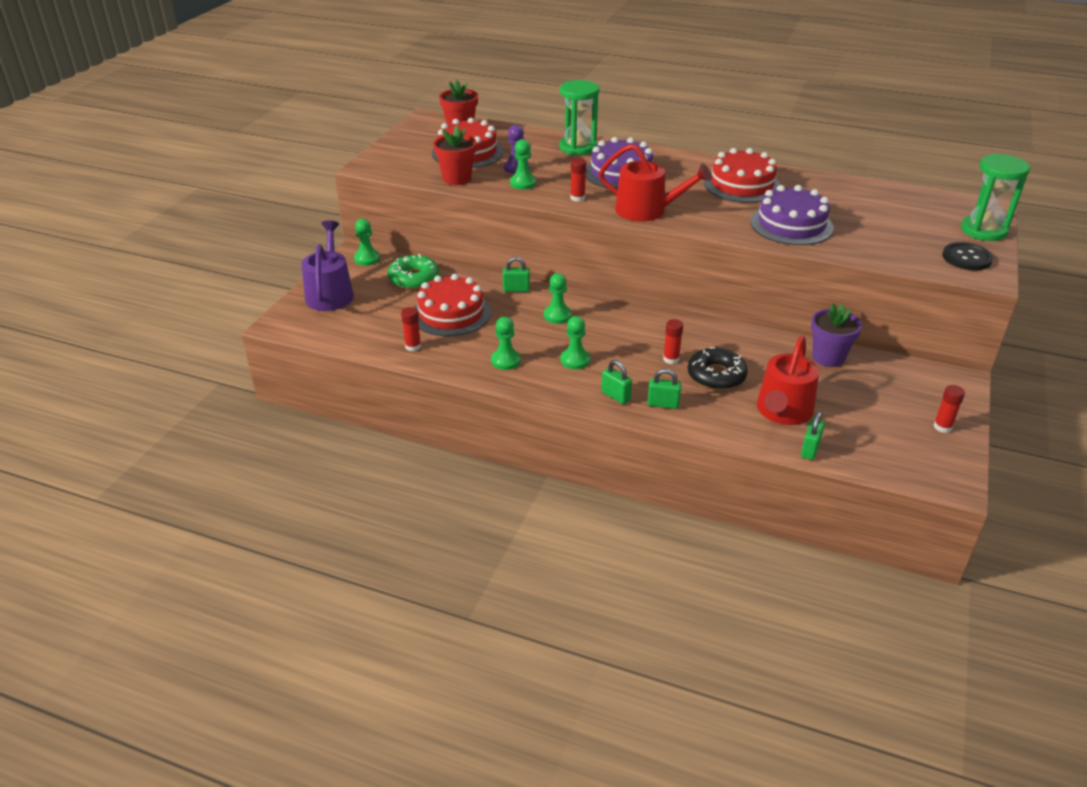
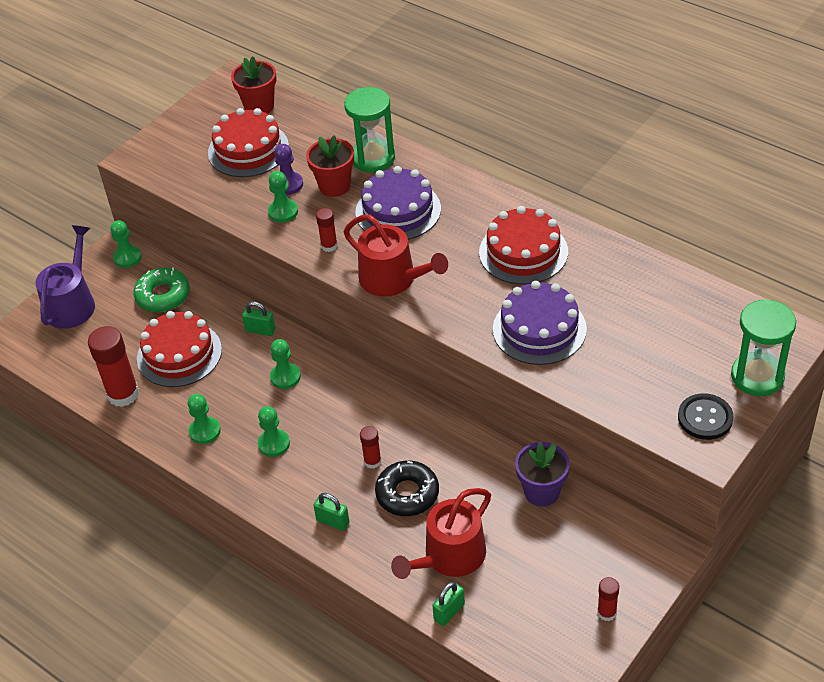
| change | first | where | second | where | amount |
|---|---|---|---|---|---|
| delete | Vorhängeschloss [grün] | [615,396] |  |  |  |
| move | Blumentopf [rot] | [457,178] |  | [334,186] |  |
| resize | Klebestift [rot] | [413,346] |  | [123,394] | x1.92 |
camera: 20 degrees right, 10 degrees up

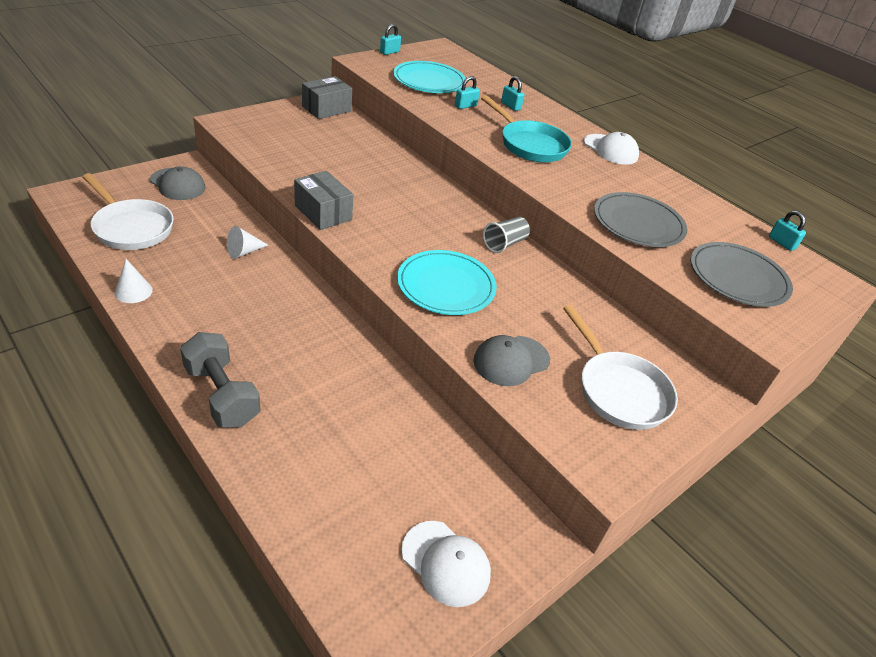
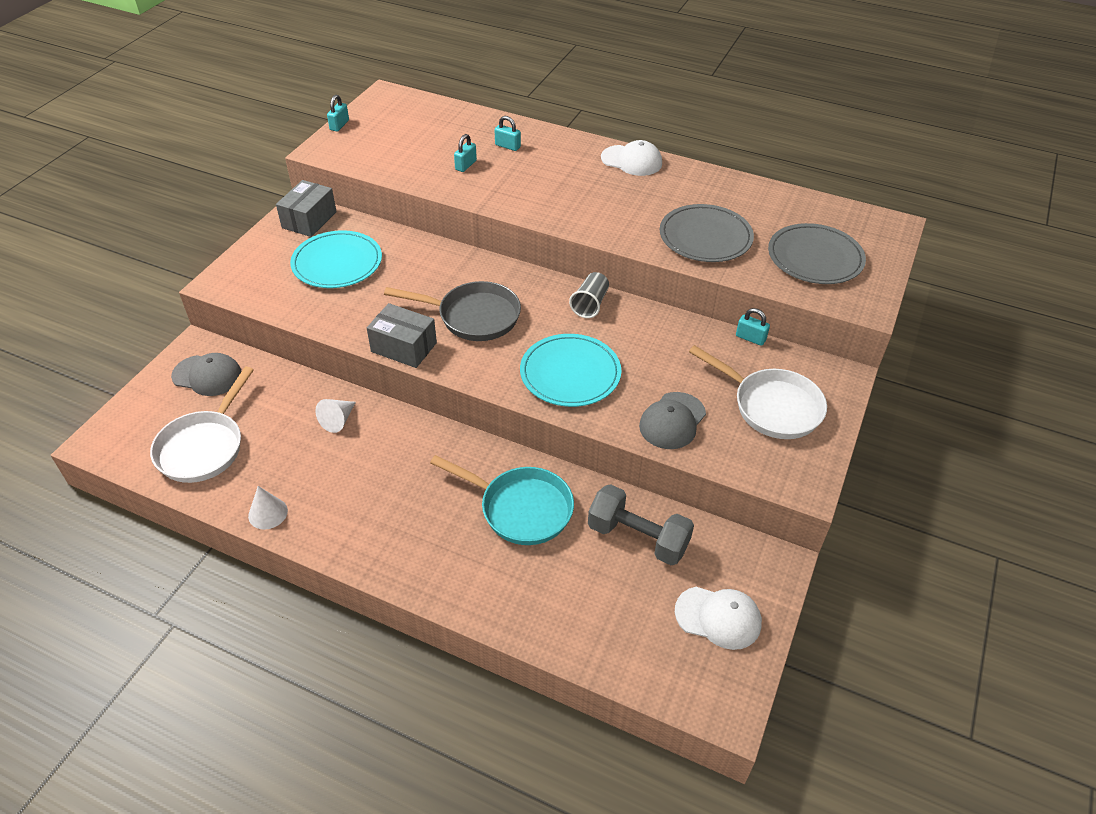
| change | first | where | second | where | amount |
|---|---|---|---|---|---|
| insert |  |  | Pfanne [grau] | [473,317] |  |
| move | Hantel [grau] | [222,395] |  | [638,538] |  |
| move | Teller [türkis] | [429,81] |  | [337,263] |  |
| move | Pfanne [türkis] | [530,145] |  | [520,508] |  |
| move | Vorhängeschloss [türkis] | [782,243] |  | [750,338] |  |
| rotate | Pfanne [weiß] | [131,228] |  | [204,447] | 90 degrees clockwise |
camera: 20 degrees left, 5 degrees up

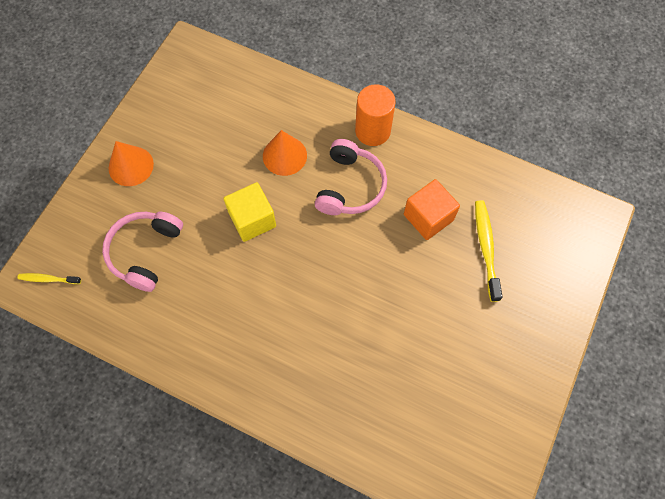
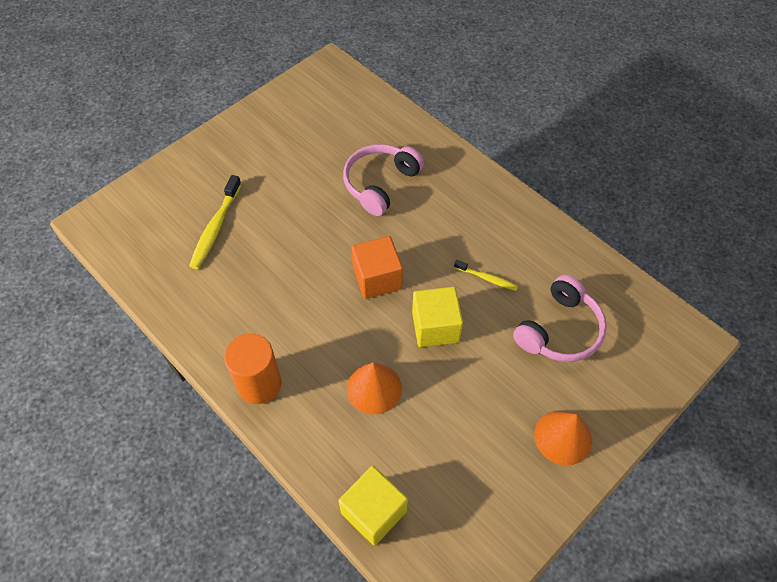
| change | first | where | second | where | amount |
|---|---|---|---|---|---|
| insert |  |  | Kubus [gelb] | [373,512] |  |
| move | Zahnbürste [gelb] | [48,279] |  | [487,278] |  |
| move | Kopfhörer [rosa] | [350,186] |  | [380,184] |  |
| move | Kubus [orange] | [428,217] |  | [377,278] |  |
camera: 160 degrees left, 10 degrees down

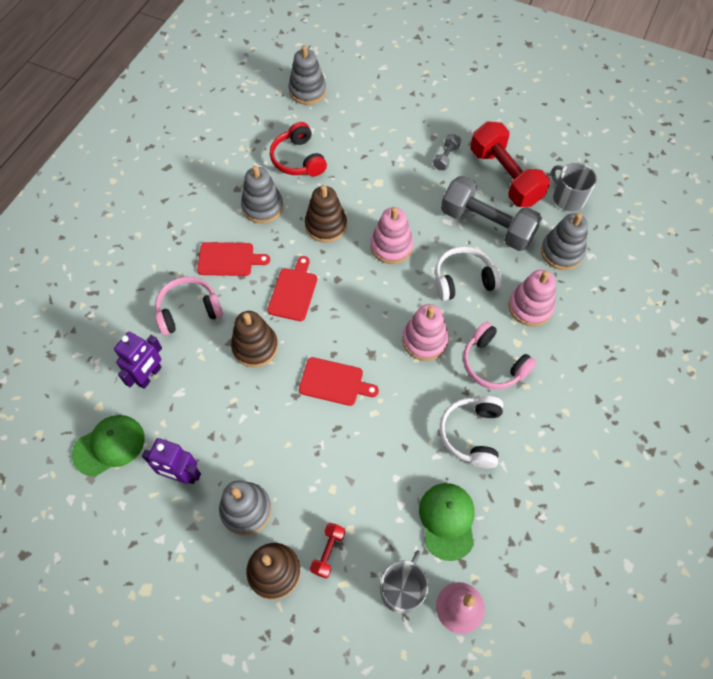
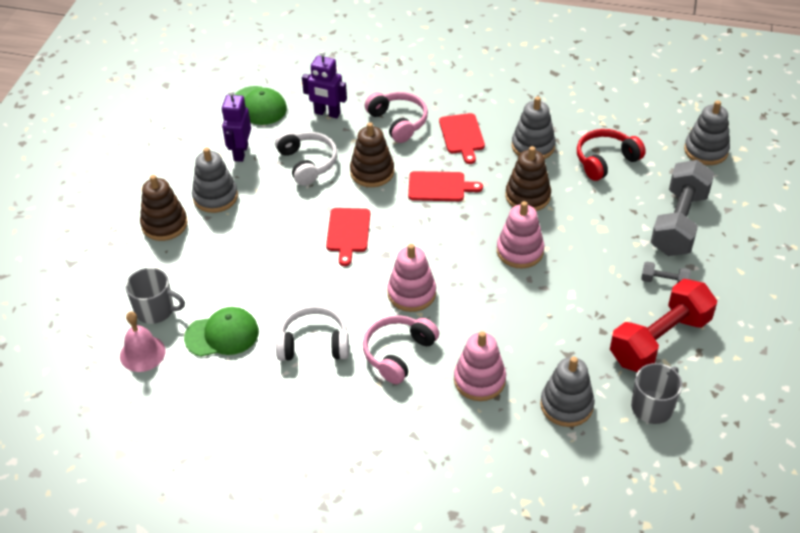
| change | first | where | second | where | amount |
|---|---|---|---|---|---|
| delete | Hantel [rot] | [328,552] |  |  |  |
| move | Kopfhörer [weiß] | [463,280] |  | [307,163] |  |
| move | Hantel [grau] | [487,225] |  | [679,223] |  |
camera: 80 degrees right, 15 degrees down

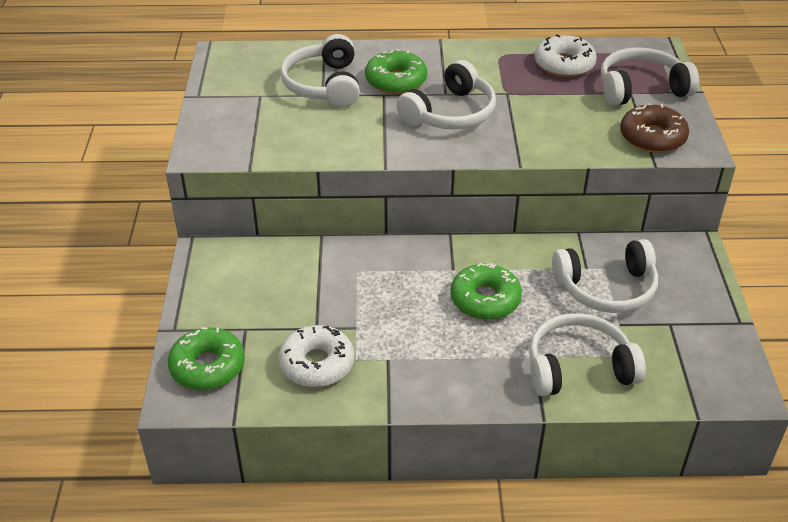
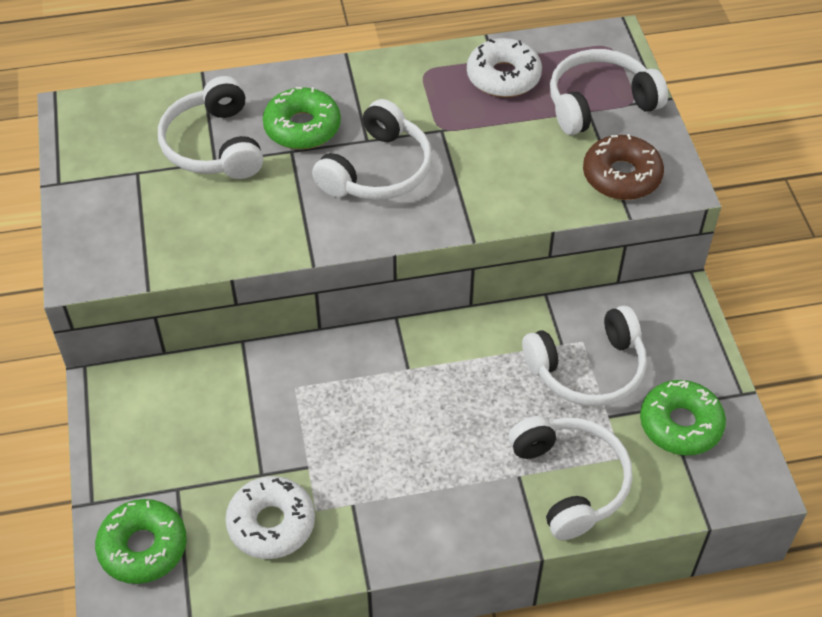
| change | first | where | second | where | amount |
|---|---|---|---|---|---|
| move | Donut [grün] | [485,299] |  | [680,424] |  |
| rotate | Kopfhörer [weiß] | [578,367] |  | [570,481] | 90 degrees clockwise |
camera: 10 degrees left, 10 degrees up

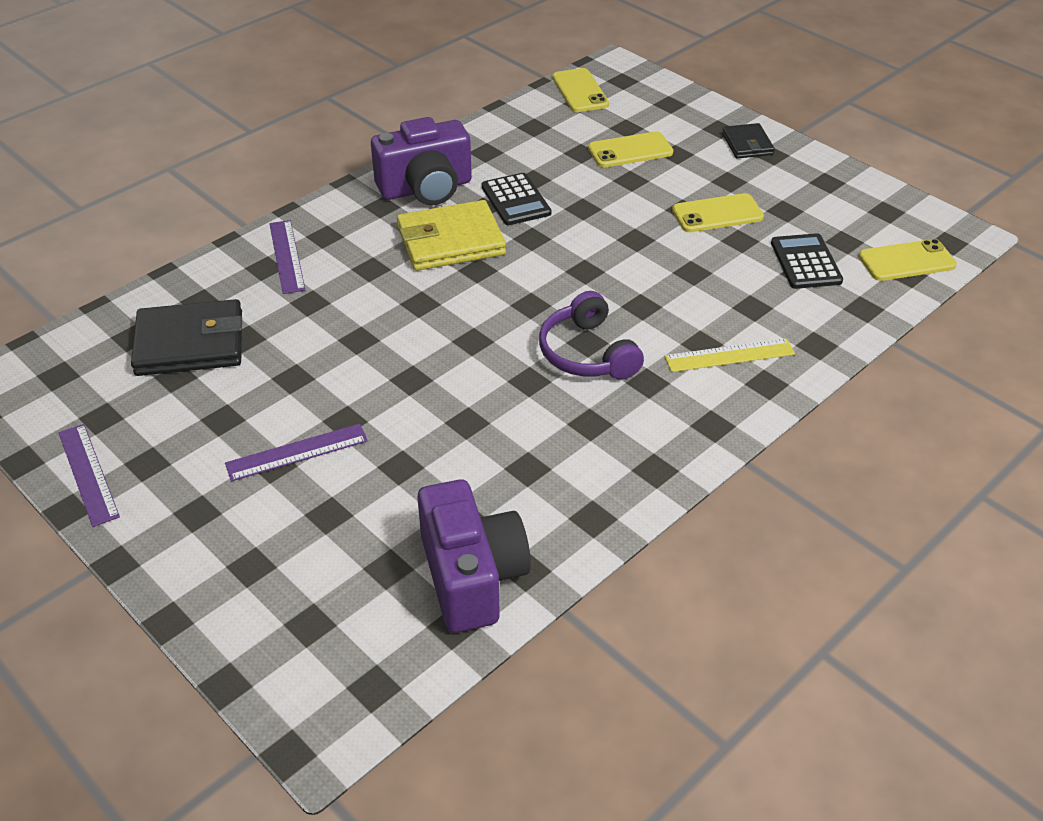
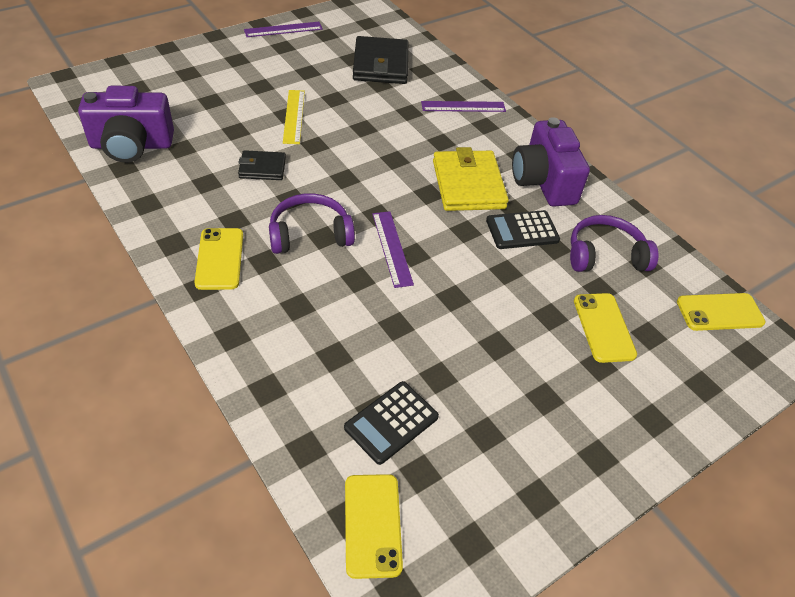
| change | first | where | second | where | amount |
|---|---|---|---|---|---|
| insert |  |  | Kopfhörer [lila] | [605,255] |  |
| move | Lineal [lila] | [297,452] |  | [392,248] |  |
| move | Lineal [gelb] | [729,355] |  | [294,116] |  |
| move | Handy [gelb] | [717,214] |  | [220,259] |  |
| move | Geldbörse [schwarz] | [747,144] |  | [262,168] |  |
| rotate | Taschenrechner [schwarz] | [806,262] |  | [391,422] | 135 degrees clockwise |
camera: 95 degrees right, 5 degrees up

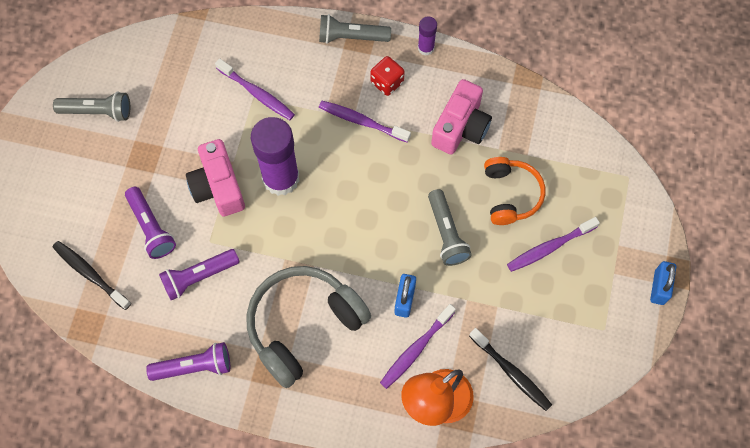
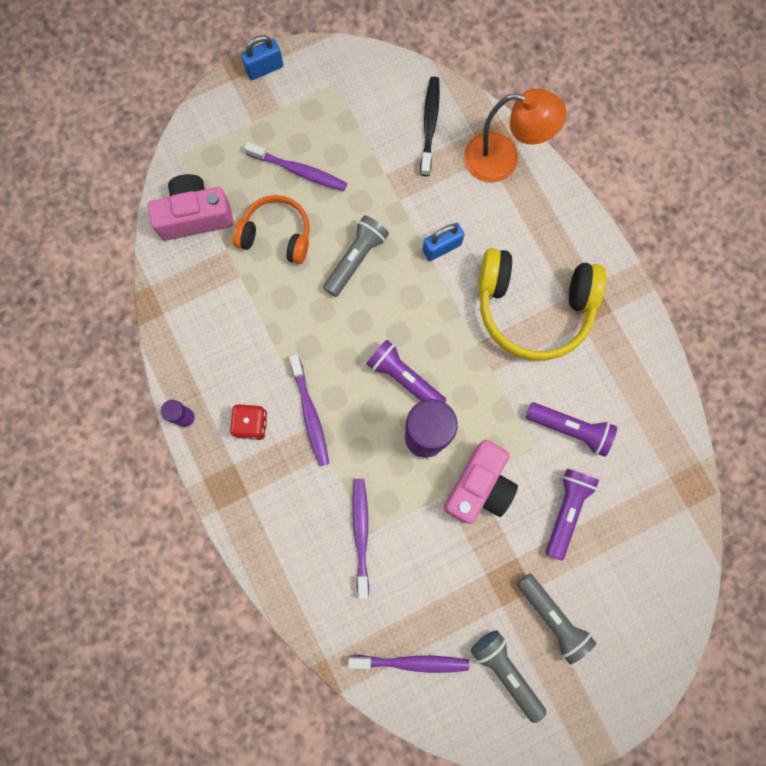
| change | first | where | second | where | amount |
|---|---|---|---|---|---|
| delete | Zahnbürste [schwarz] | [90,274] |  |  |  |
| move | Taschenlampe [lila] | [194,367] |  | [404,378] |  |
| move | Taschenlampe [grau] | [351,37] |  | [552,617] |  |
| move | Zahnbürste [lila] | [416,349] |  | [411,662] |  |
| move | Kamera [rosa] | [461,127] |  | [195,216] |  |
| recolor | Kopfhörer [grau] | [303,326] | Kopfhörer [gelb] | [533,307] |  |
| rotate | Kopfhörer [orange] | [510,195] |  | [276,235] | 60 degrees clockwise |
camera: 130 degrees left, 10 degrees up

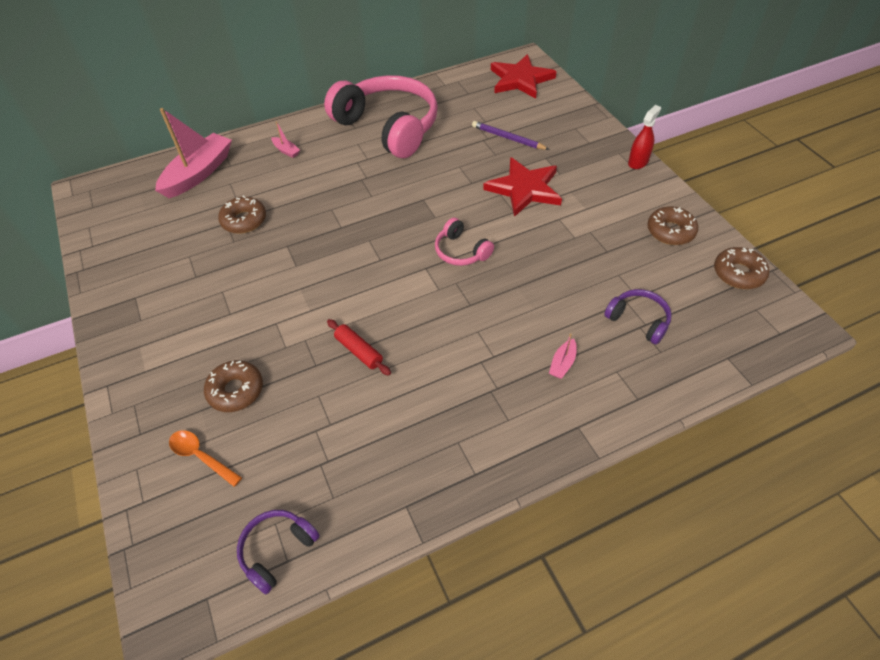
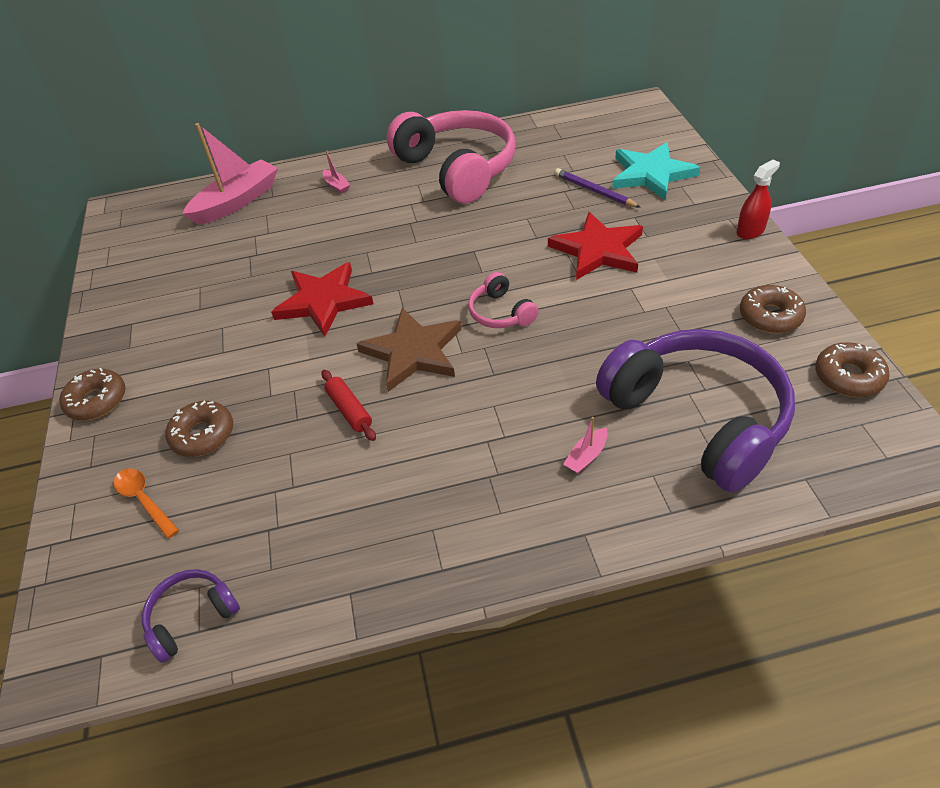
| change | first | where | second | where | amount |
|---|---|---|---|---|---|
| insert |  |  | Stern [braun] | [413,352] |  |
| insert |  |  | Stern [türkis] | [651,174] |  |
| move | Donut [braun] | [244,220] |  | [97,401] |  |
| move | Stern [rot] | [520,79] |  | [323,301] |  |
| resize | Kopfhörer [lila] | [638,320] |  | [698,418] | x2.26 |
camera: 15 degrees right, 5 degrees down

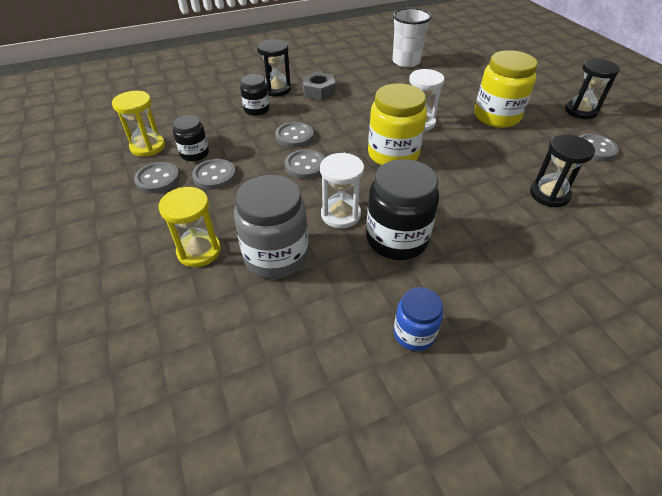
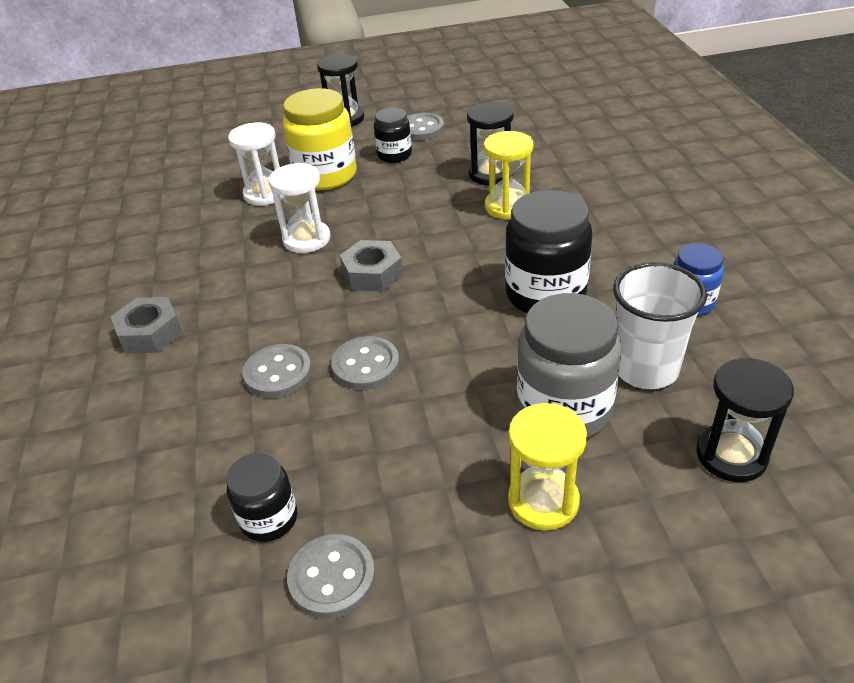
| change | first | where | second | where | amount |
|---|---|---|---|---|---|
| delete | Knopf [grau] | [214,176] |  |  |  |
| move | Sanduhr [gelb] | [148,147] |  | [508,206] |  |
| move | Einmachglas [schwarz] | [256,109] |  | [394,155] |  |
| move | Sanduhr [schwarz] | [276,89] |  | [731,455] |  |
| move | Sanduhr [weiß] | [340,215] |  | [265,194] |  |
| move | Becher [weiß] | [406,62] |  | [645,369] |  |
| replace | Einmachglas [gelb] | [393,154] | Sechskantmutter [grau] | [372,274] |  |
camera: 75 degrees left, 5 degrees down

